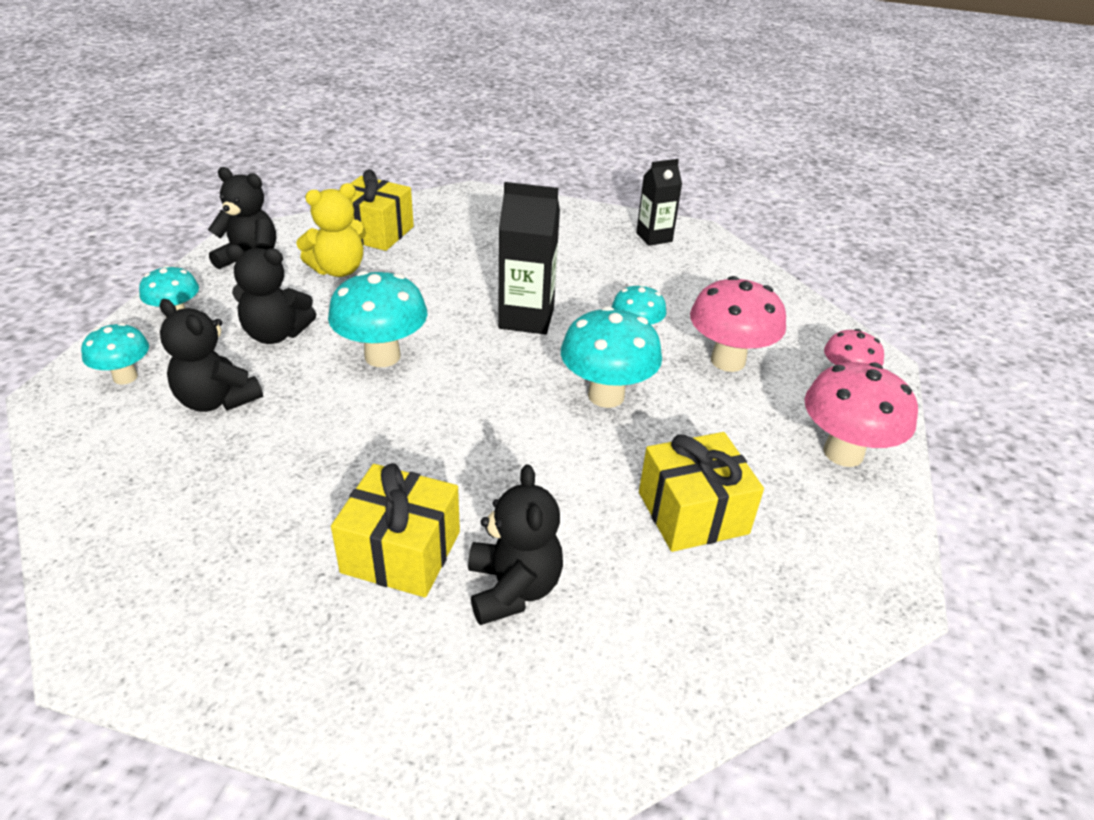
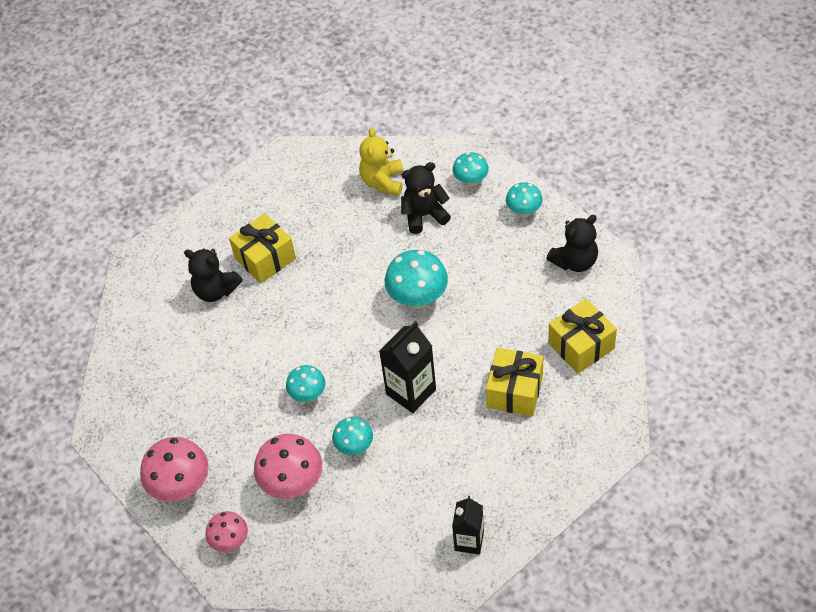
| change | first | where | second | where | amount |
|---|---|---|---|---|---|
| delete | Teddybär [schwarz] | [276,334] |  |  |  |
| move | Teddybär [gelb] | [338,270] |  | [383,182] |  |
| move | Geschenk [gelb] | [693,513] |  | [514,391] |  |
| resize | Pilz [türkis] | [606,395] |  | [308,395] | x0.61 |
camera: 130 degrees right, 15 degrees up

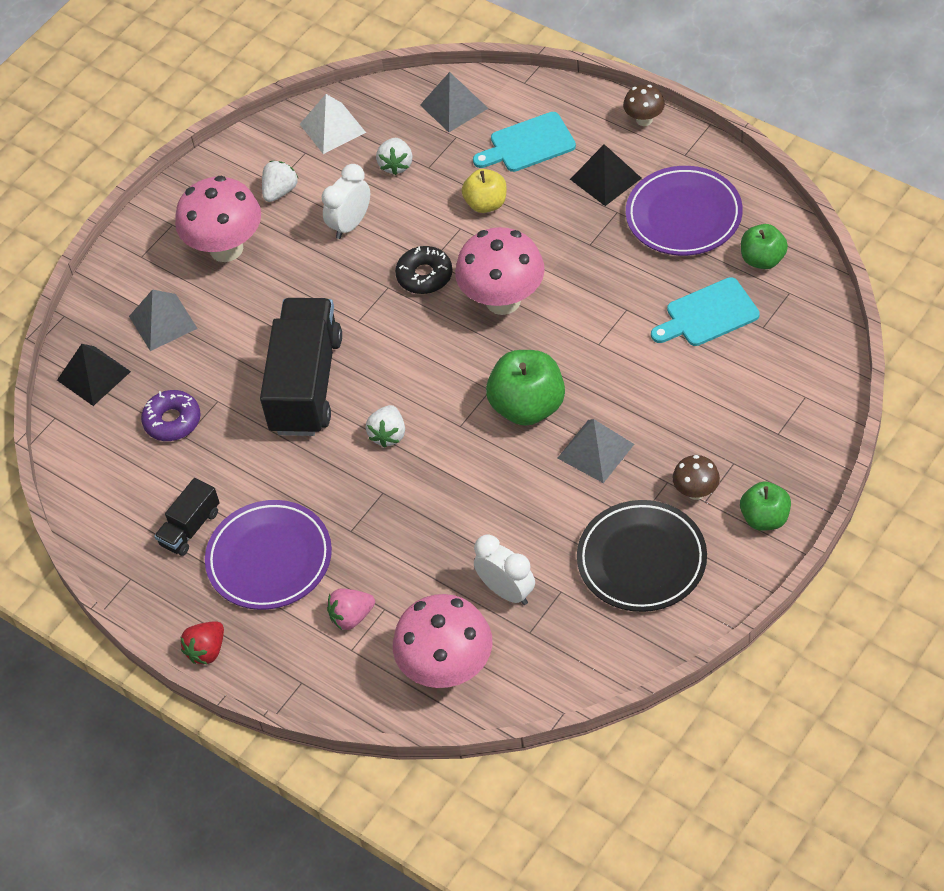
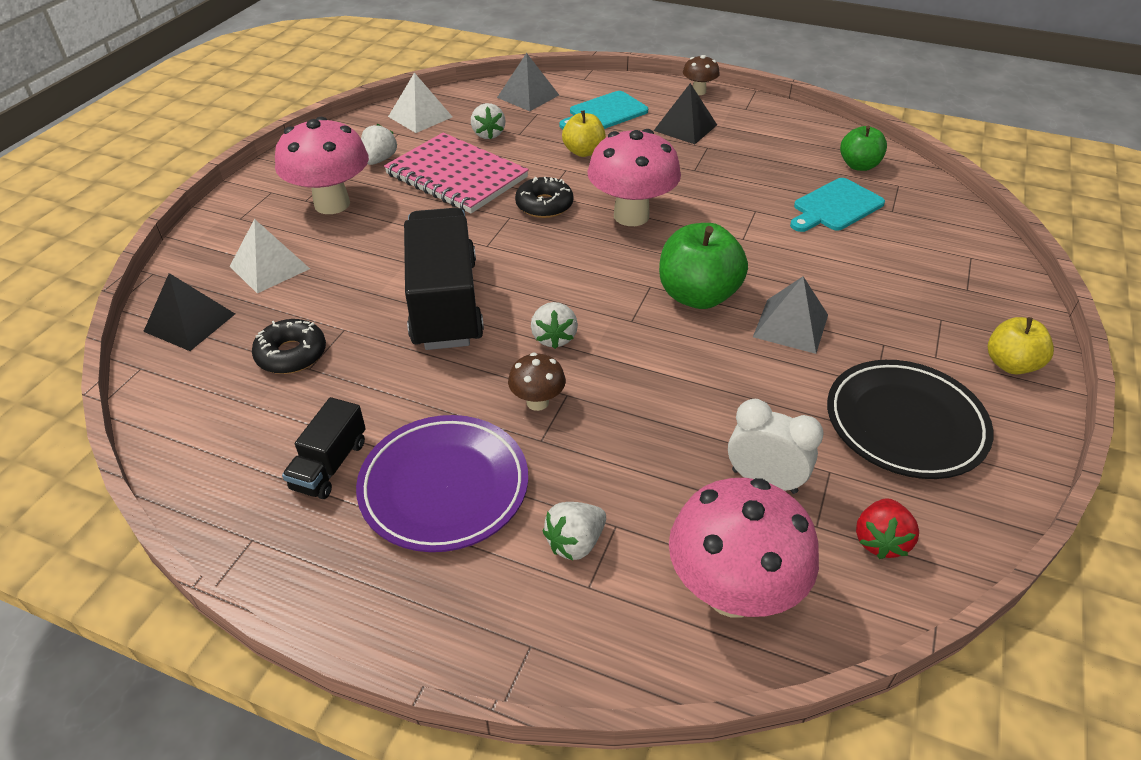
| change | first | where | second | where | amount |
|---|---|---|---|---|---|
| delete | Teller [lila] | [684,216] |  |  |  |
| move | Erdbeere [rot] | [207,650] |  | [880,541] |  |
| move | Pilz [braun] | [696,492] |  | [537,402] |  |
| replace | Wecker [weiß] | [350,224] | Notizbuch [rosa] | [456,176] |  |
| recolor | Pyramide [grau] | [163,322] | Pyramide [weiß] | [270,267] |  |
| recolor | Donut [lila] | [172,421] | Donut [schwarz] | [291,354] |  |
| recolor | Erdbeere [rosa] | [351,617] | Erdbeere [weiß] | [575,543] |  |
| recolor | Apfel [grün] | [765,518] | Apfel [gelb] | [1010,364] |  |
camera: 20 degrees left, 10 degrees down

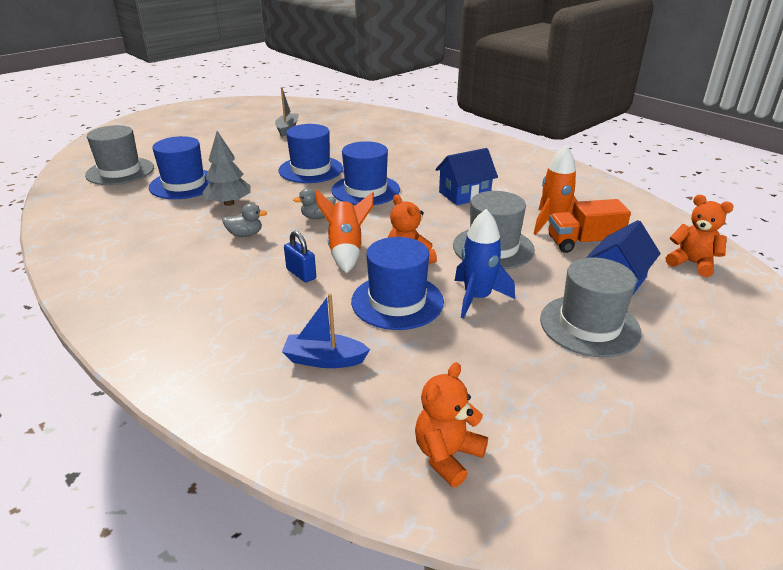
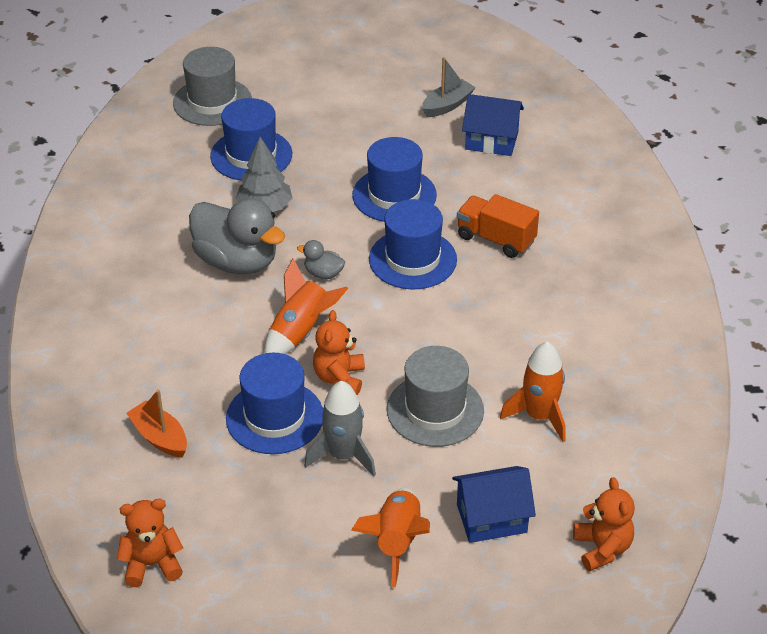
| change | first | where | second | where | amount |
|---|---|---|---|---|---|
| delete | Vorhängeschloss [blau] | [301,274] |  |  |  |
| move | Haus [blau] | [464,194] |  | [491,141] |  |
| move | Lastwagen [orange] | [583,243] |  | [496,239] |  |
| replace | Hut [grau] | [589,325] | Rakete [orange] | [397,542] |  |
| recolor | Boot [blau] | [324,359] | Boot [orange] | [160,437] |  |
| recolor | Rakete [blau] | [477,298] | Rakete [grau] | [343,455] |  |
| resize | Ente [grau] | [245,234] |  | [237,262] | x2.26 |
camera: 40 degrees right, 10 degrees up

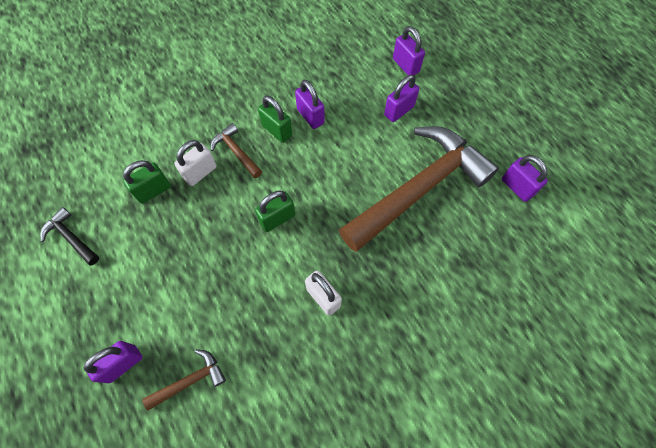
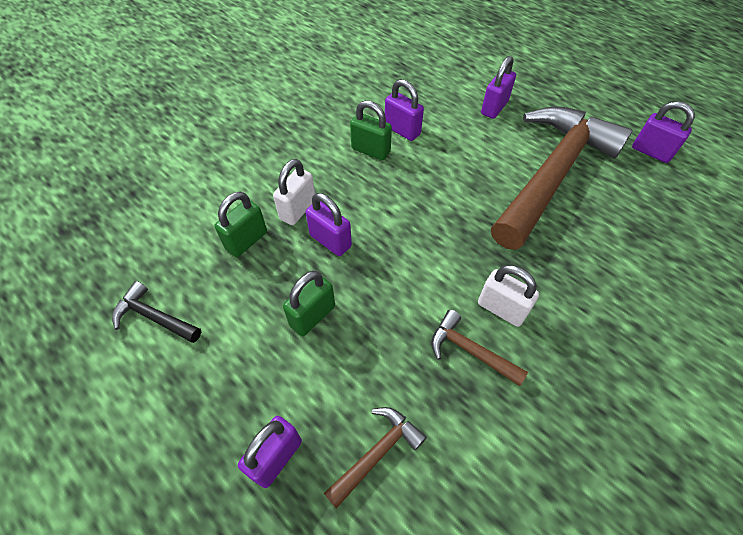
| change | first | where | second | where | amount |
|---|---|---|---|---|---|
| move | Hammer [braun] | [236,152] |  | [470,351] |  |
| move | Vorhängeschloss [grün] | [277,218] |  | [312,316] |  |
| move | Vorhängeschloss [lila] | [406,65] |  | [330,241] |  |
camera: 15 degrees left, 10 degrees down

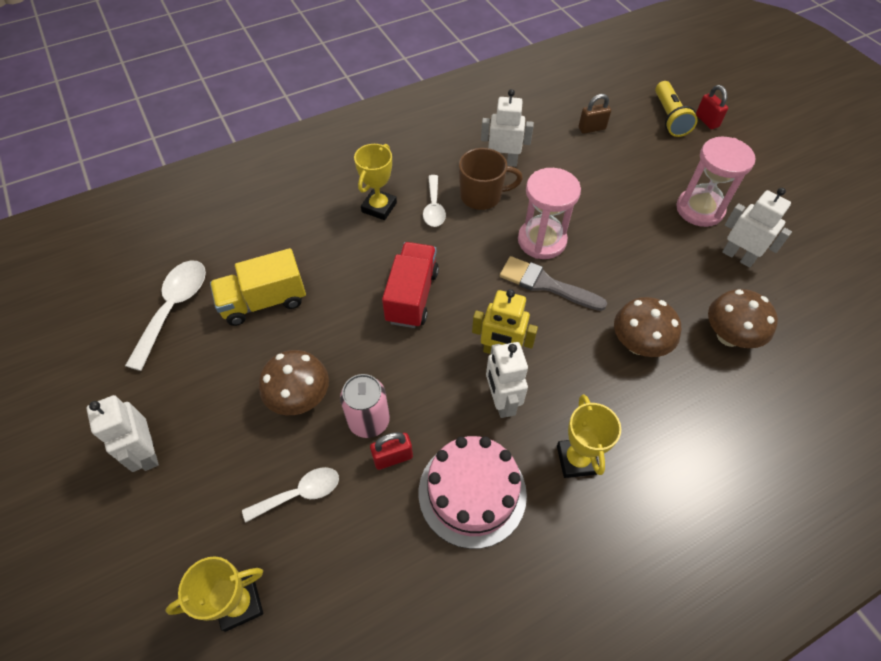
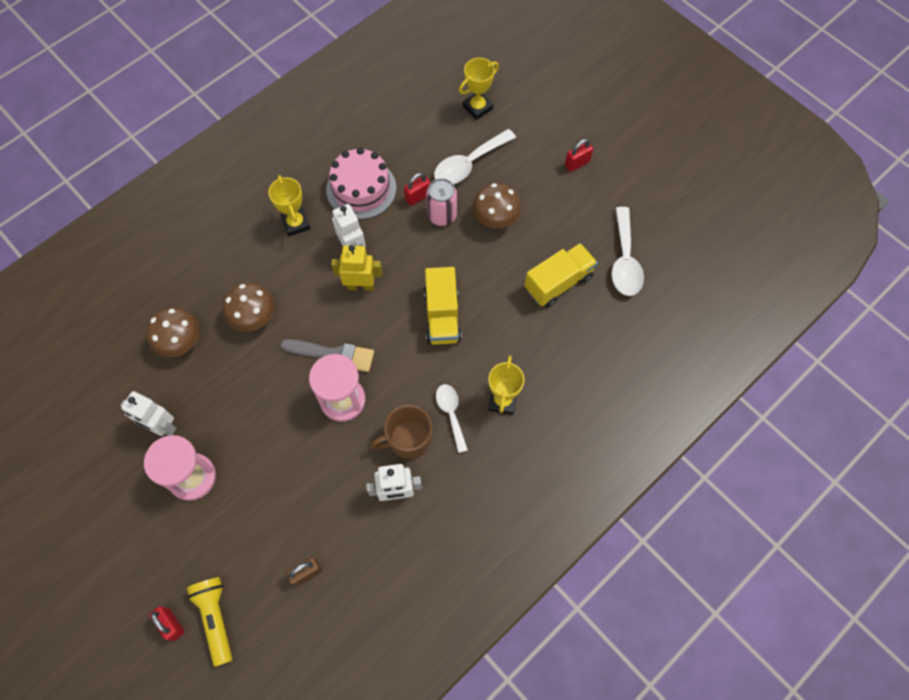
| change | first | where | second | where | amount |
|---|---|---|---|---|---|
| replace | Roboter [weiß] | [147,452] | Vorhängeschloss [rot] | [577,163] |  |
| recolor | Lastwagen [rot] | [412,296] | Lastwagen [gelb] | [442,316] |  |
| resize | Löffel [weiß] | [300,493] |  | [468,164] | x1.55 |
camera: 165 degrees right, 10 degrees up

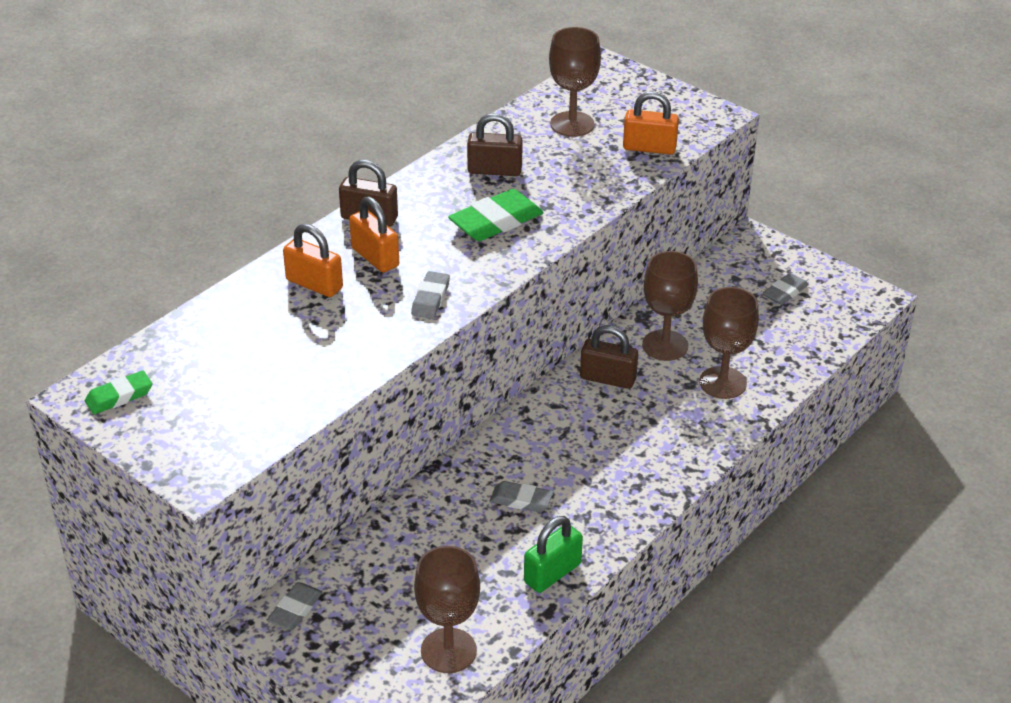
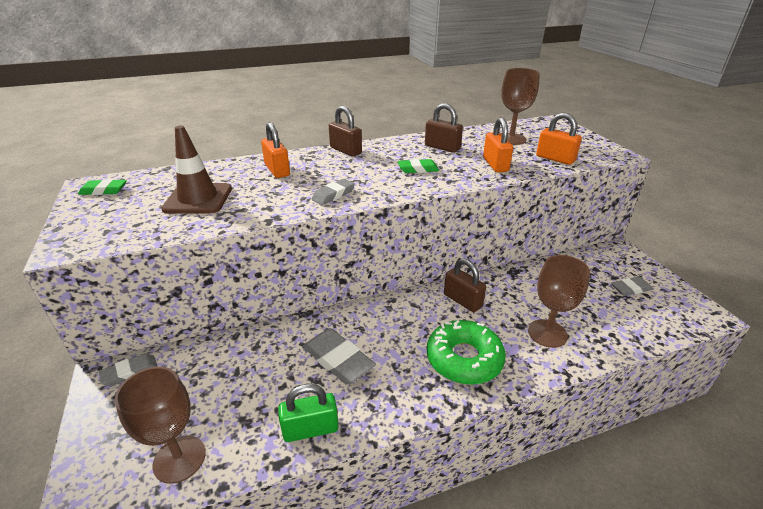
| change | first | where | second | where | amount |
|---|---|---|---|---|---|
| delete | Kelch [braun] | [665,345] |  |  |  |
| insert |  |  | Leitkegel [braun] | [198,199] |  |
| insert |  |  | Donut [grün] | [464,359] |  |
| move | Vorhängeschloss [orange] | [375,257] |  | [495,165] |  |
| resize | Radiergummi [grün] | [496,222] |  | [418,169] | x0.60 |
| resize | Radiergummi [grau] | [521,500] |  | [338,359] | x1.65 |
camera: 30 degrees right, 5 degrees down

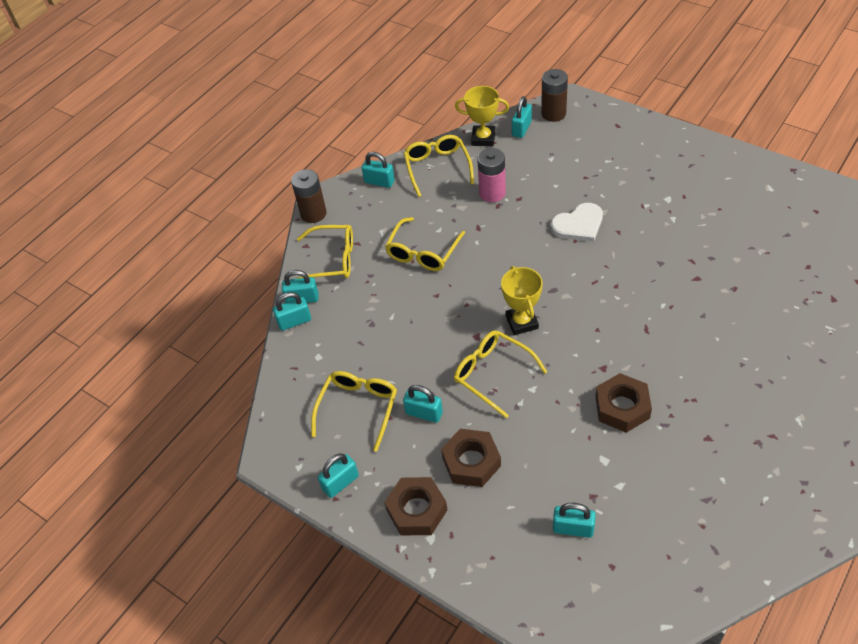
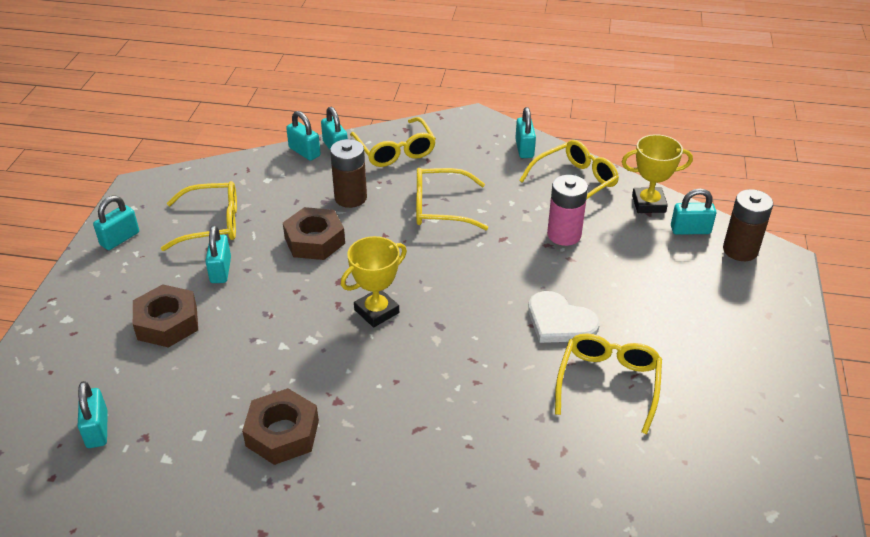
| change | first | where | second | where | amount |
|---|---|---|---|---|---|
| move | Batterie [braun] | [313,213] |  | [350,198] |  |
| move | Sechskantmutter [braun] | [417,510] |  | [314,240] |  |
| move | Brille [gelb] | [493,374] |  | [608,384] |  |
| rotate | Vorhängeschloss [türkis] | [340,483] |  | [120,239] | 75 degrees counterclockwise |
| rotate | Pokal [gelb] | [483,138] |  | [648,204] | 75 degrees counterclockwise |
camera: 60 degrees right, 10 degrees down

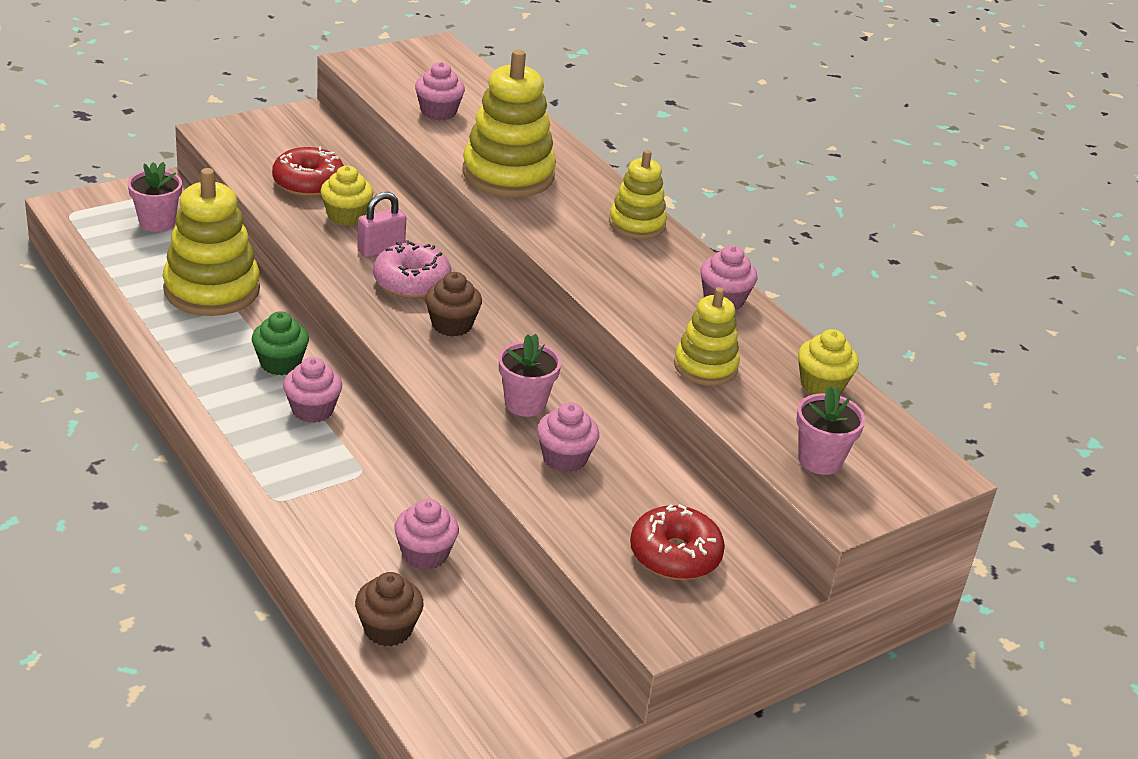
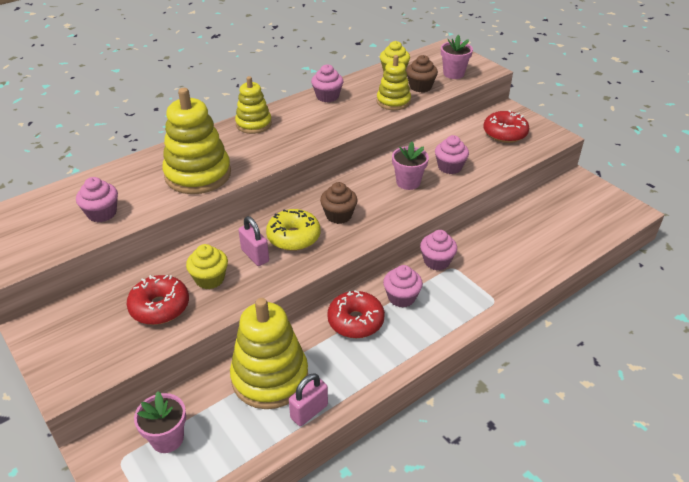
| change | first | where | second | where | amount |
|---|---|---|---|---|---|
| insert |  |  | Vorhängeschloss [rosa] | [309,411] |  |
| move | Muffin [braun] | [388,629] |  | [420,87] |  |
| move | Muffin [rosa] | [425,554] |  | [436,261] |  |
| replace | Muffin [grün] | [280,363] | Donut [rot] | [355,321] |  |
| recolor | Donut [rosa] | [411,282] | Donut [gelb] | [293,237] |  |
camera: 90 degrees left, 5 degrees up

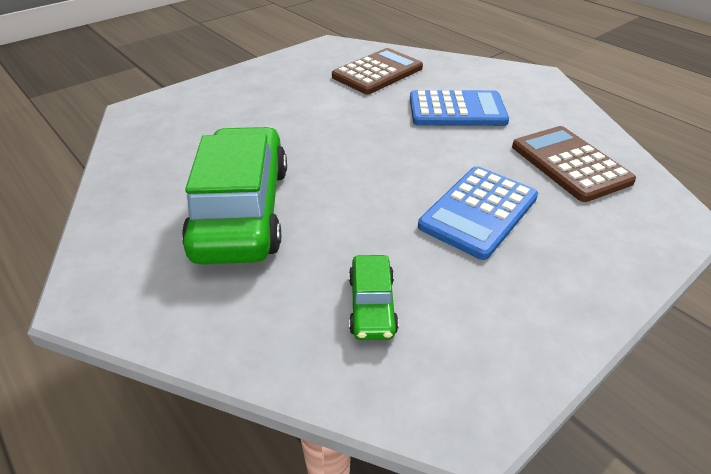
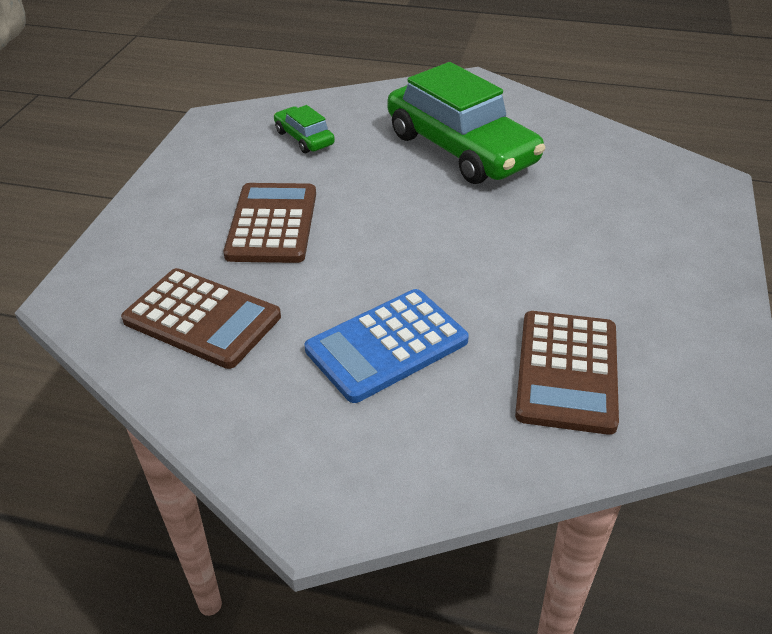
| change | first | where | second | where | amount |
|---|---|---|---|---|---|
| recolor | Taschenrechner [blau] | [478,212] | Taschenrechner [braun] | [272,224] |  |
camera: 145 degrees right, 0 degrees up

